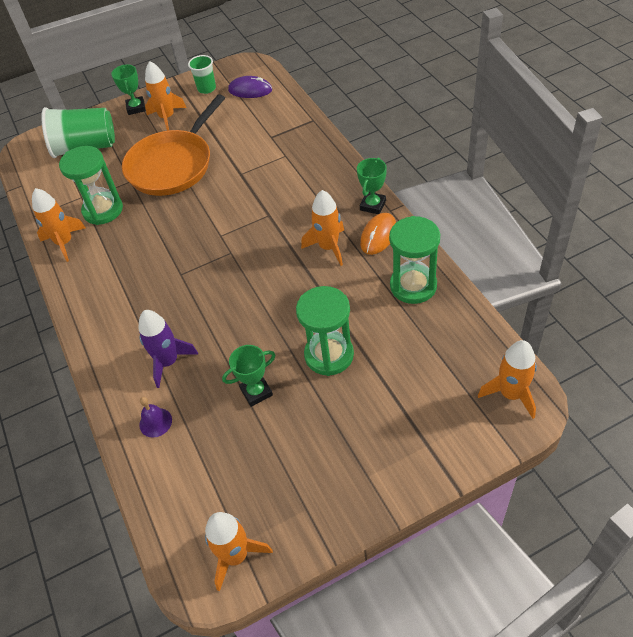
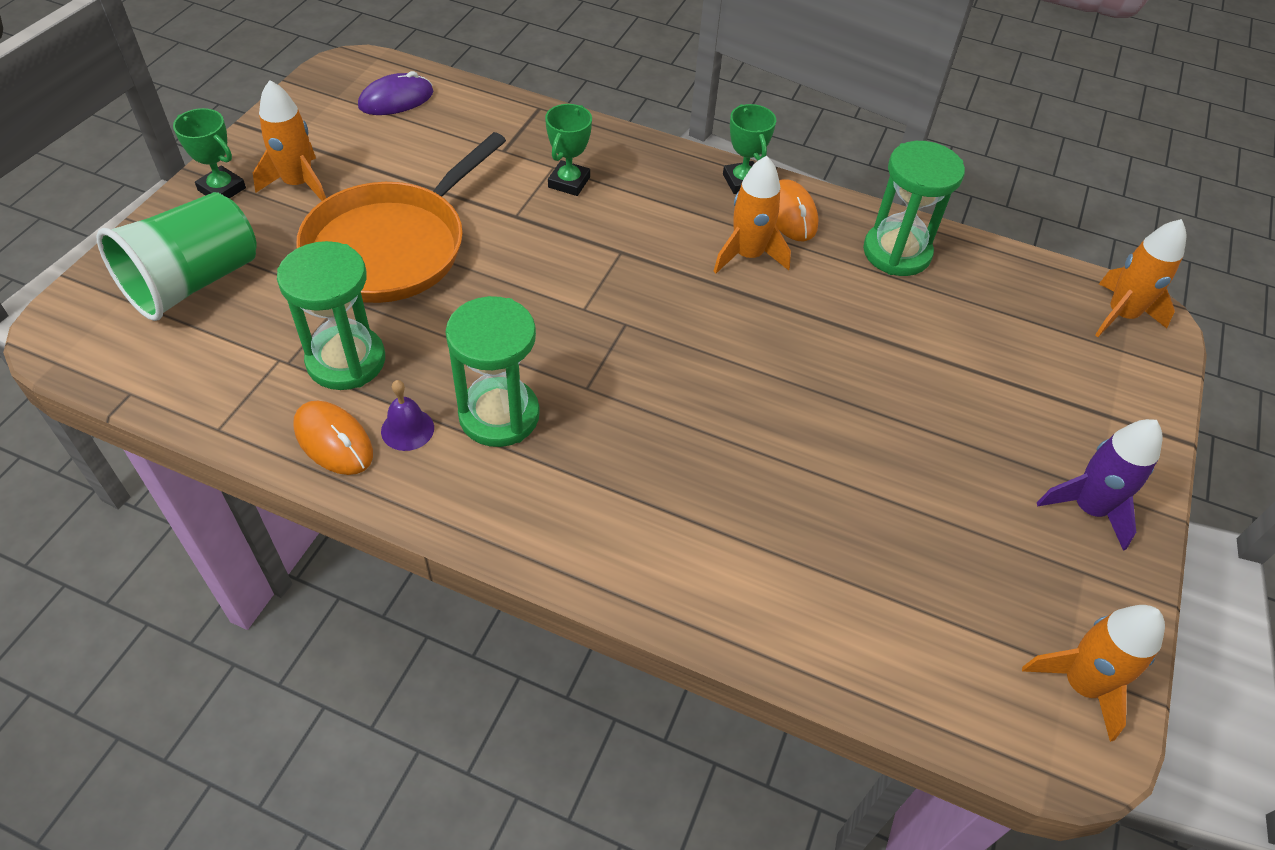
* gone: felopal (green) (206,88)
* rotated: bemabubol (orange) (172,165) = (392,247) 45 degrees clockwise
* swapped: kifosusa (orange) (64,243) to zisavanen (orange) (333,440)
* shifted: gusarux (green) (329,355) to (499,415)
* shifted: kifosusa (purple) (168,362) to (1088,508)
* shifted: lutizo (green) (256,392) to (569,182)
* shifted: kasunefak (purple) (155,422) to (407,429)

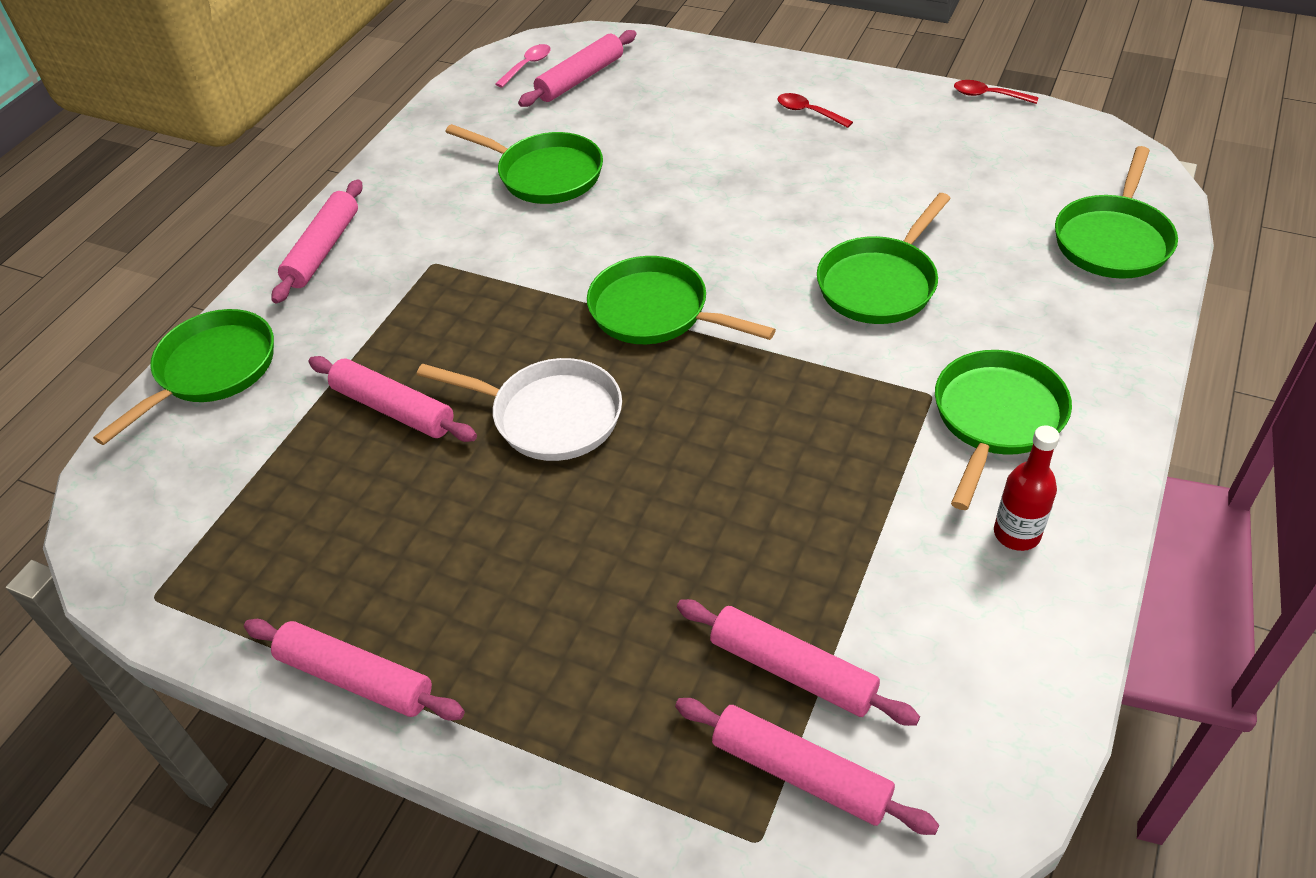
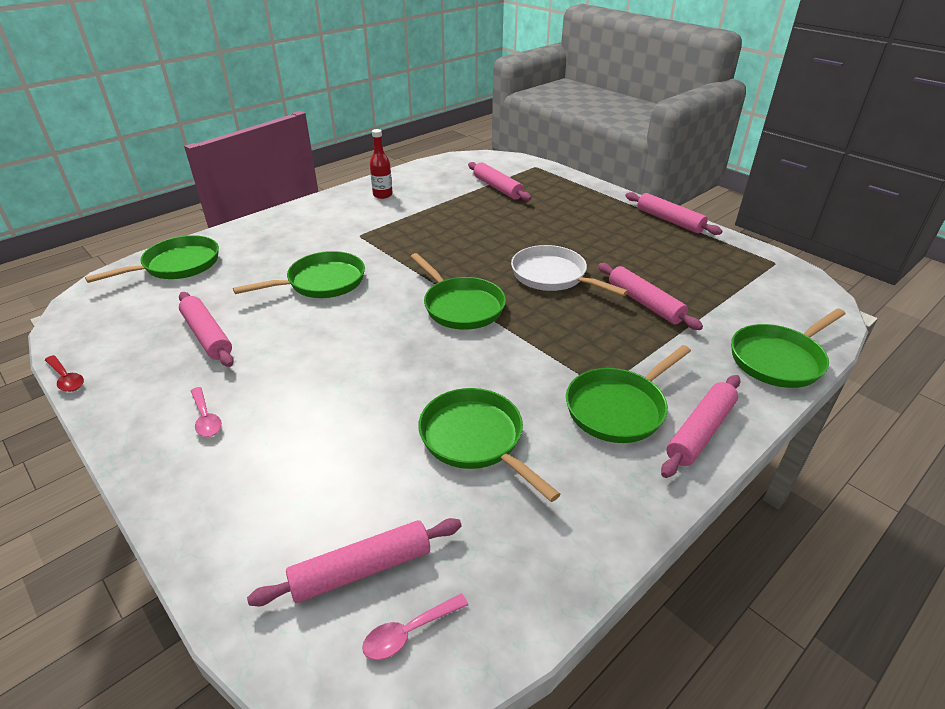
* repainted: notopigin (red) (808,112) to notopigin (pink) (206,418)
* shifted: bemabubol (green) (996,419) to (619,408)
* shifted: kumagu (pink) (800,773) to (207,335)

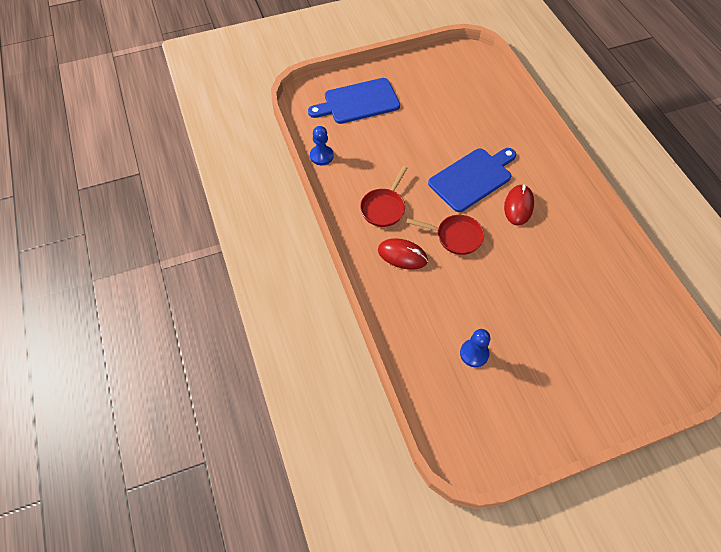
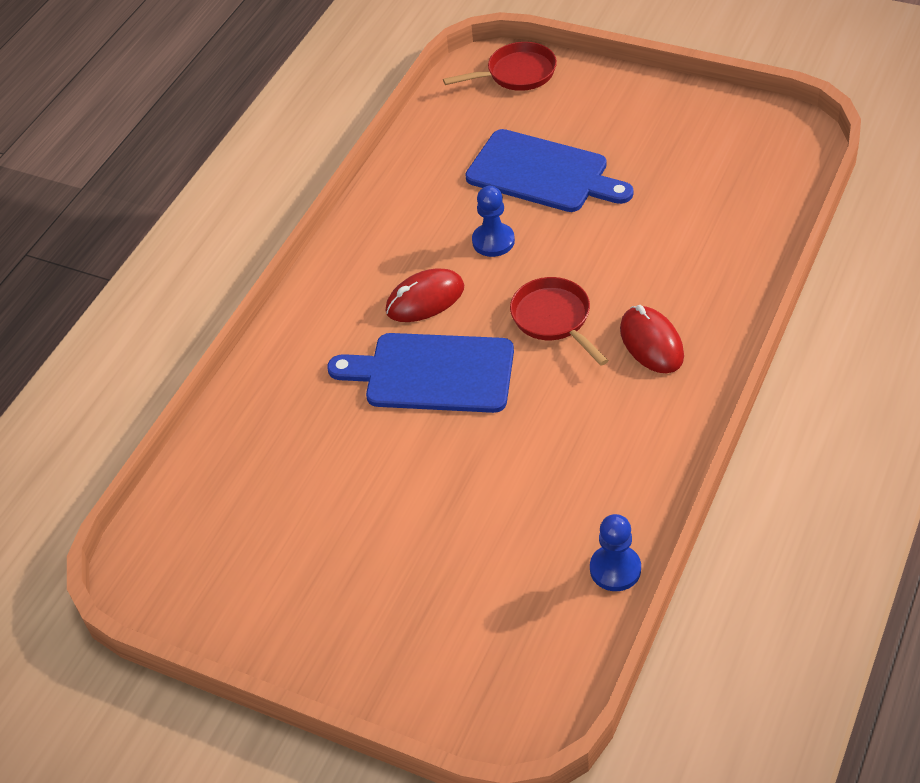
* shifted: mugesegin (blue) (358,102) to (543,173)
* shifted: bemabubol (red) (384,208) to (517,73)
* shifted: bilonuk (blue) (474,353) to (493,241)

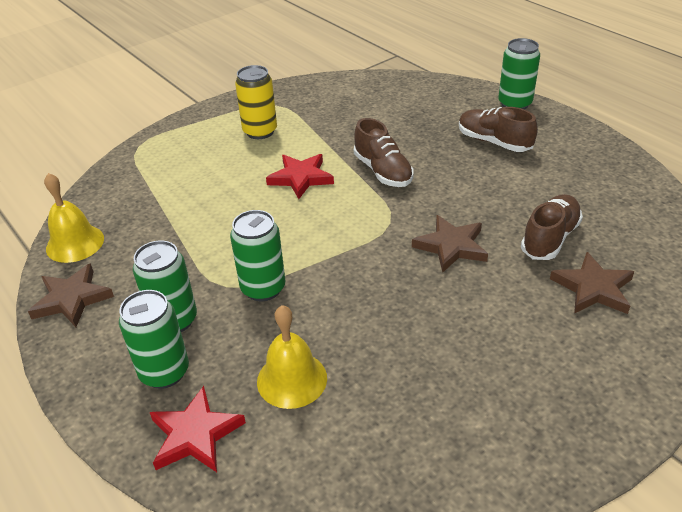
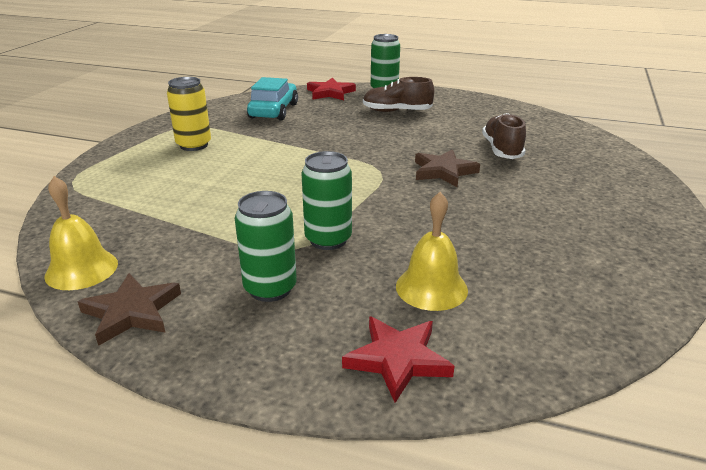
* gone: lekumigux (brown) (383,171)
* shifted: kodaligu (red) (301,178) to (330,93)
* gone: kodaligu (brown) (593,288)
* gone: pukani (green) (164,372)
* new: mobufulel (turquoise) (274,111)

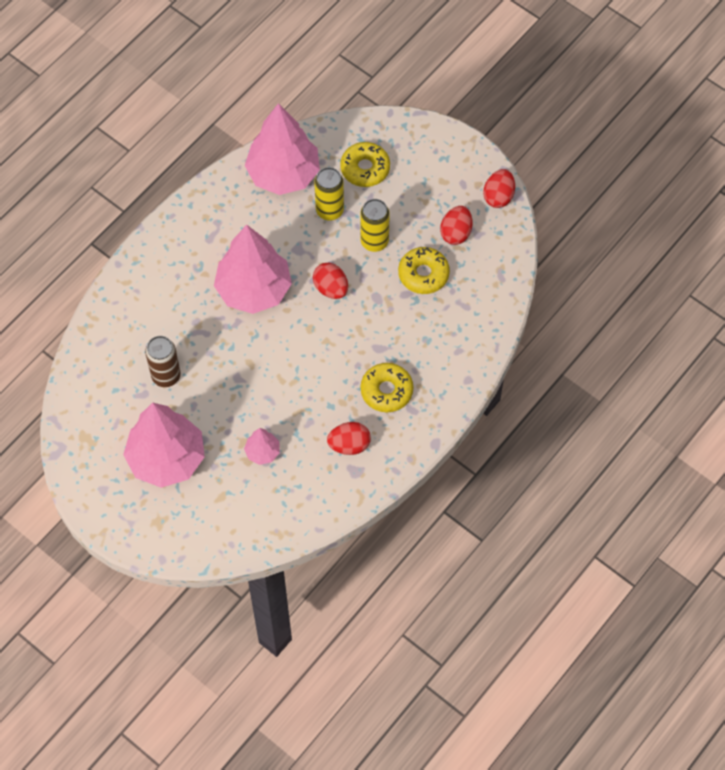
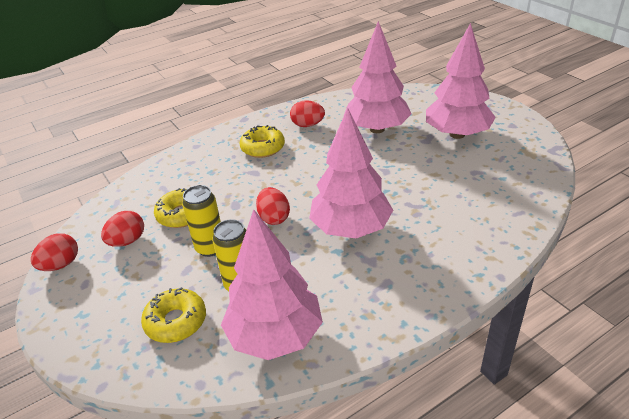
* gone: pukani (brown) (166,376)
* scaled: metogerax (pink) (262,452) = (377,129) x2.23

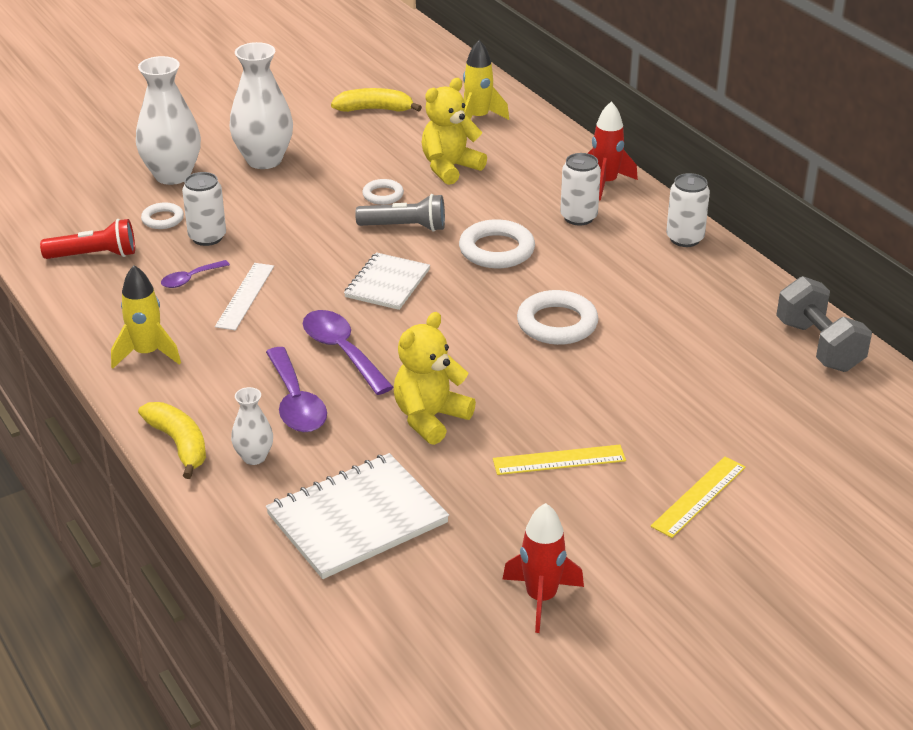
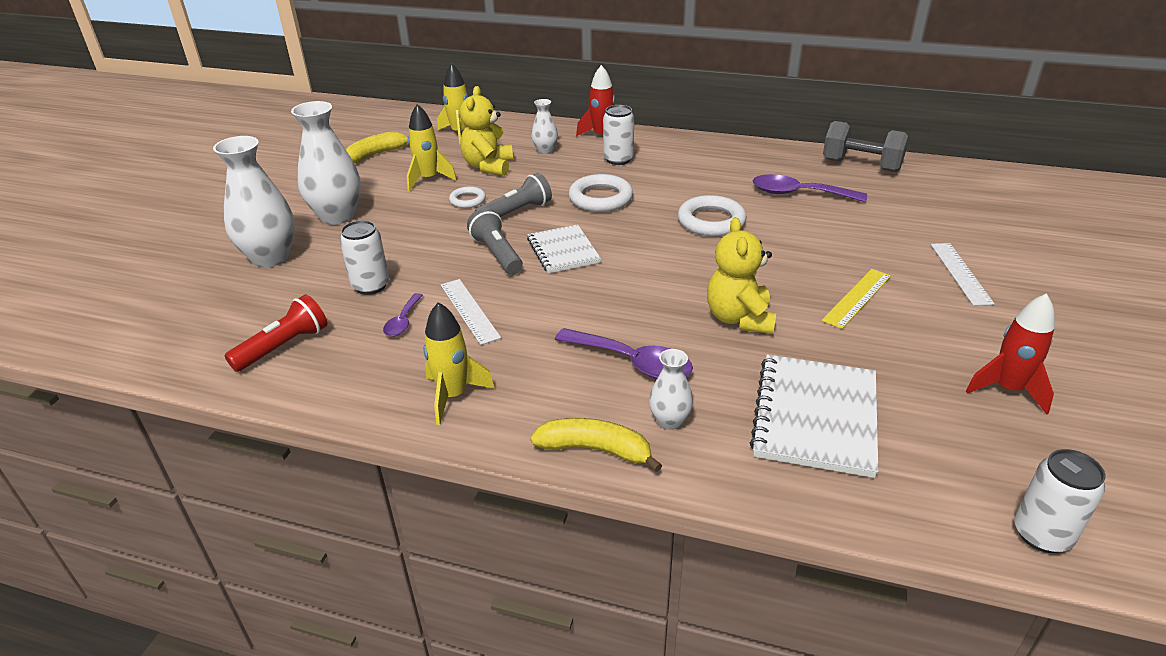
* shifted: pukani (white) (684,238) to (1042,534)
* gone: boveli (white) (162,219)
* shifted: notopigin (purple) (341,351) to (798,194)
* repainted: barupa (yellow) (699,496) to barupa (white) (960,273)
* new: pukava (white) (545,151)
* new: kifosusa (yellow) (428,179)
* new: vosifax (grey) (496,254)

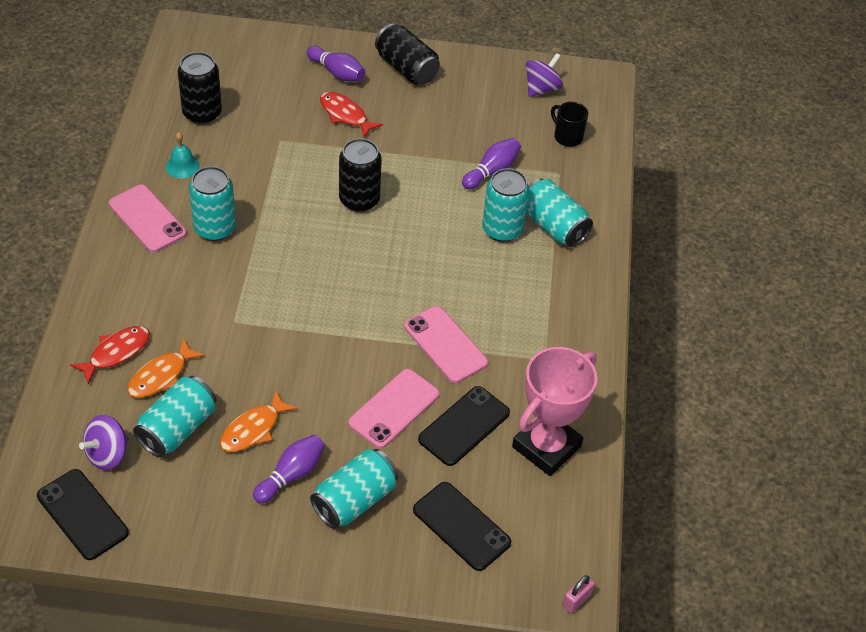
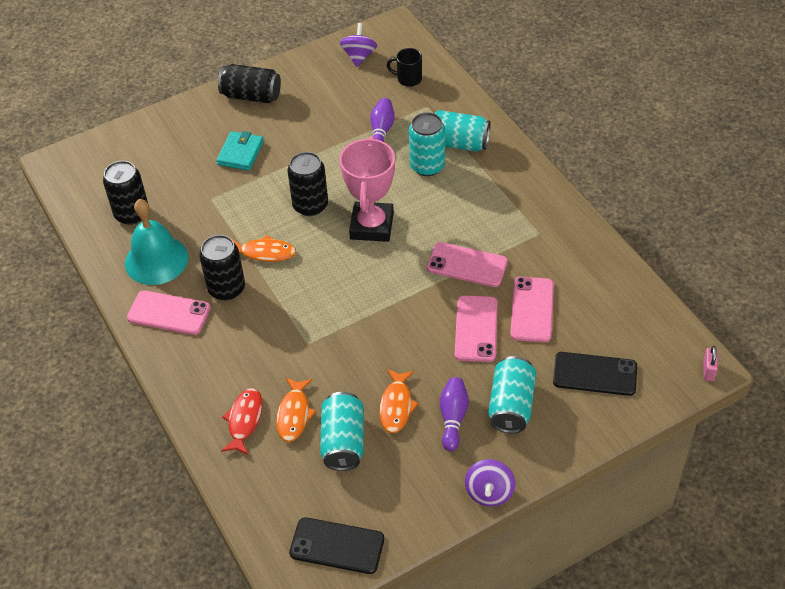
* gone: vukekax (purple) (337,73)
* swapped: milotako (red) (345,115) to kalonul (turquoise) (240,153)
* scaled: kasunefak (turquoise) (182,166) = (156,260) x2.06
* repainted: pukani (turquoise) (215,228) to pukani (black) (226,288)
* shifted: lutizo (pink) (546,447) to (372,226)
* repainted: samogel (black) (464,426) to samogel (pink) (532,309)
* shifted: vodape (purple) (107,454) to (489,492)
* new: milotako (orange) (265,253)

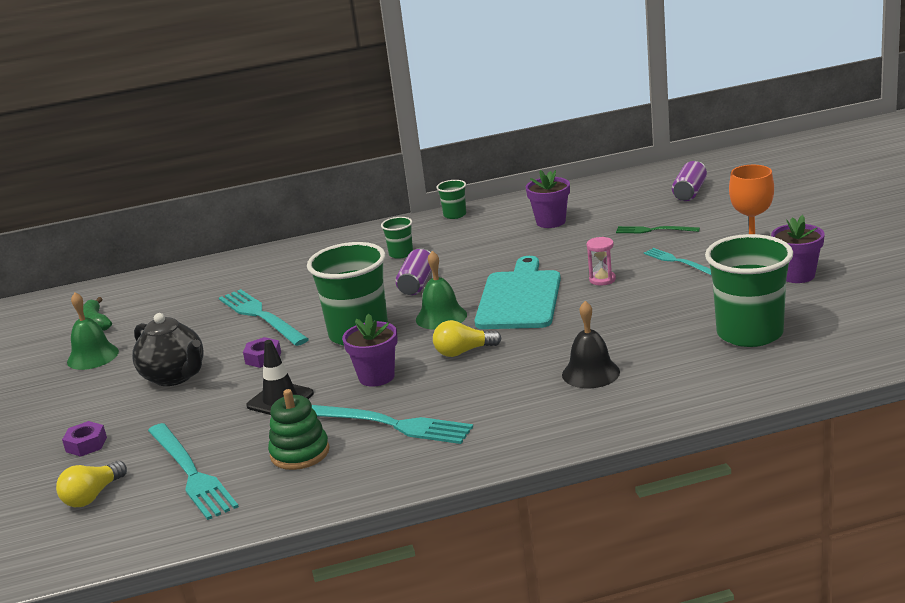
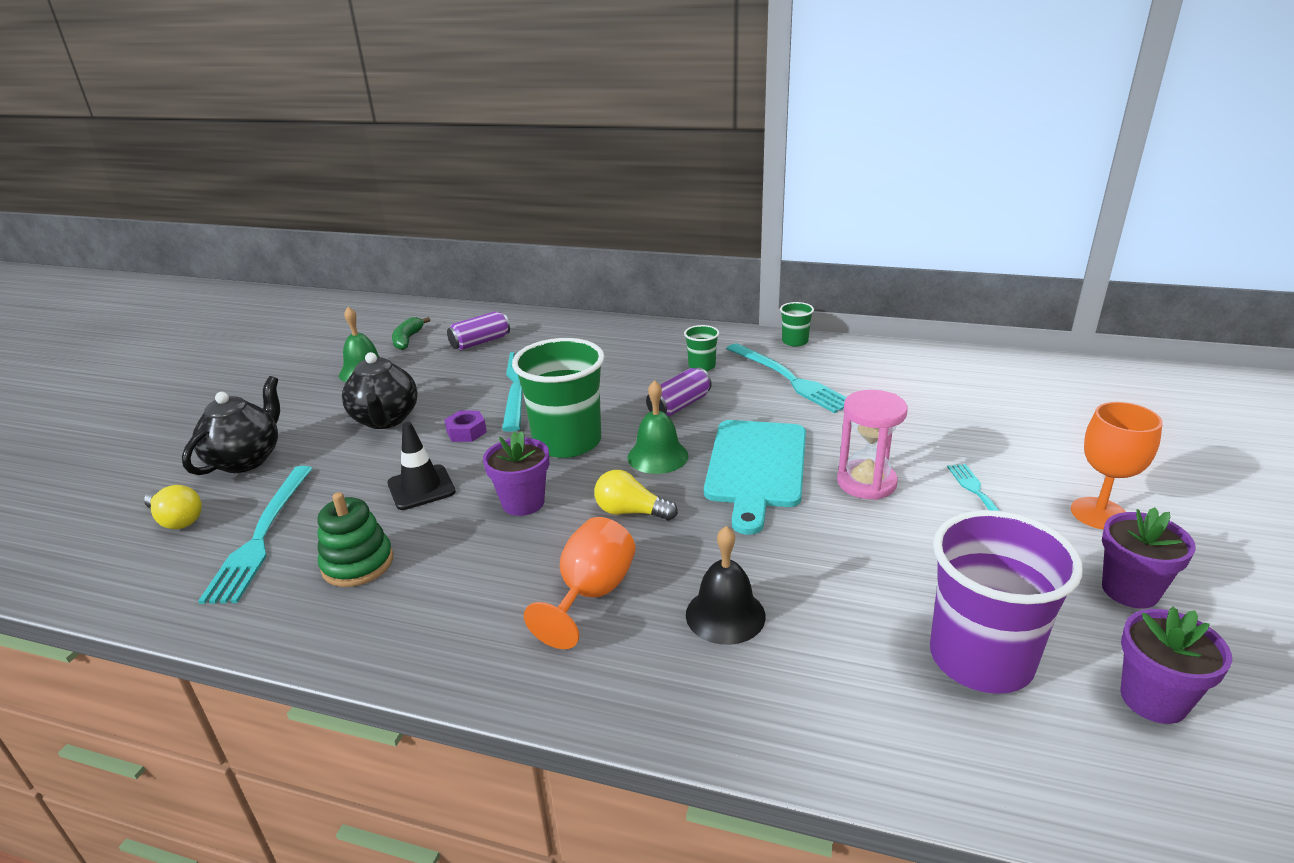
* shifted: pukani (purple) (690,192) to (480,342)
* shifted: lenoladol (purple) (551,222) to (1153,699)
* gone: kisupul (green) (654,230)
* repainted: felopal (green) (749,333) to felopal (purple) (981,658)
* scaled: gusarux (pink) (602,279) = (866,482) x1.70
* rotated: mugesegin (turquoise) (520,298) = (756,467) 150 degrees clockwise
* shifted: kisupul (turquoise) (390,424) to (789,379)
* swapped: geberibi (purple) (86,444) to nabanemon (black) (246,460)
* rotated: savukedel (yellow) (93,496) = (177,519) 120 degrees counterclockwise
* new: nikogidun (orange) (591,594)

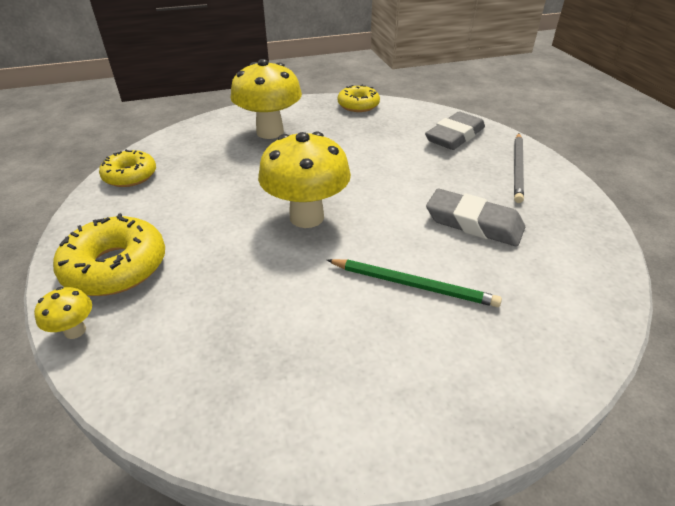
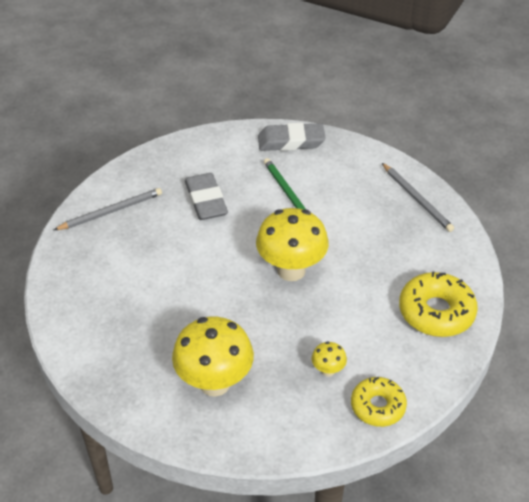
* gone: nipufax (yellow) (358,105)
* shifted: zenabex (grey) (455,136) to (291,141)
* shifted: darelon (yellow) (75,331) to (328,370)
* new: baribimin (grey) (417,199)

